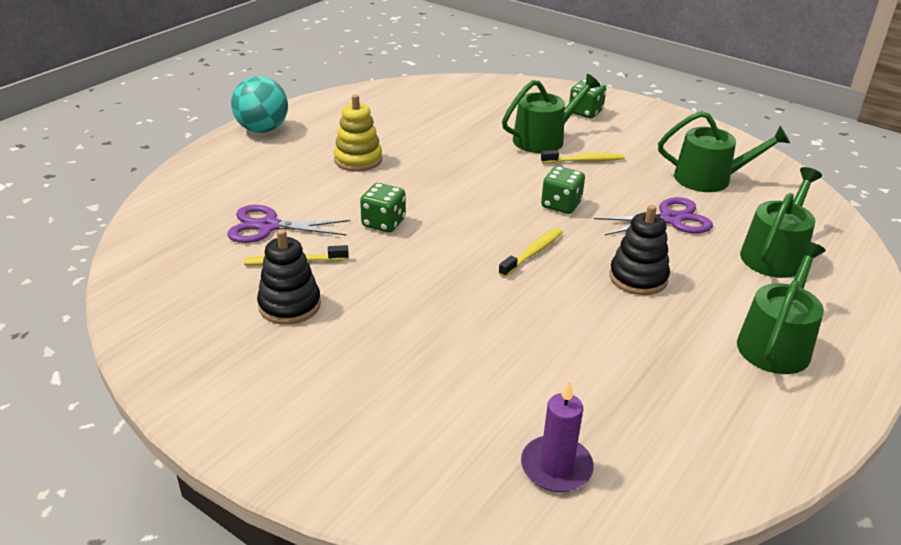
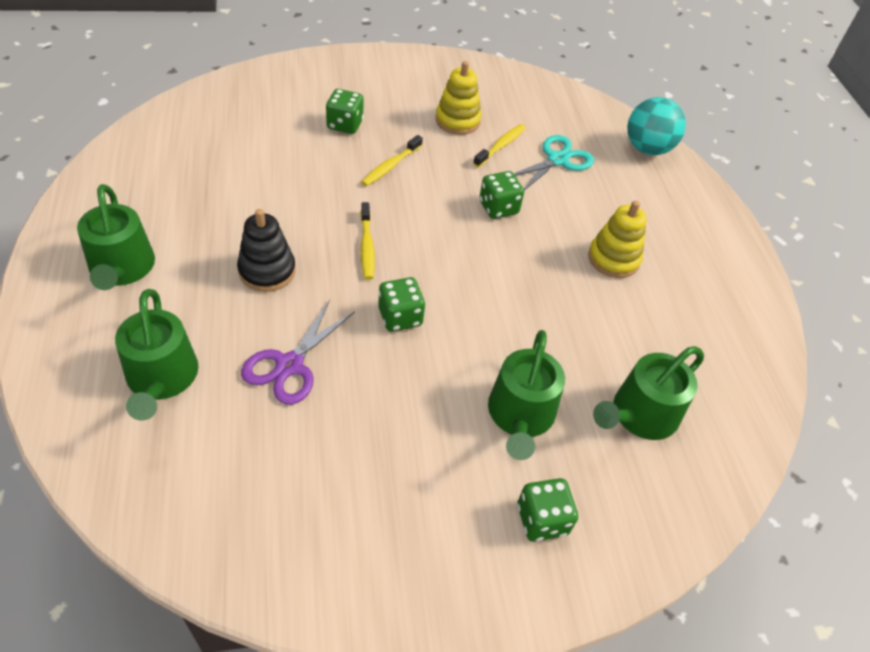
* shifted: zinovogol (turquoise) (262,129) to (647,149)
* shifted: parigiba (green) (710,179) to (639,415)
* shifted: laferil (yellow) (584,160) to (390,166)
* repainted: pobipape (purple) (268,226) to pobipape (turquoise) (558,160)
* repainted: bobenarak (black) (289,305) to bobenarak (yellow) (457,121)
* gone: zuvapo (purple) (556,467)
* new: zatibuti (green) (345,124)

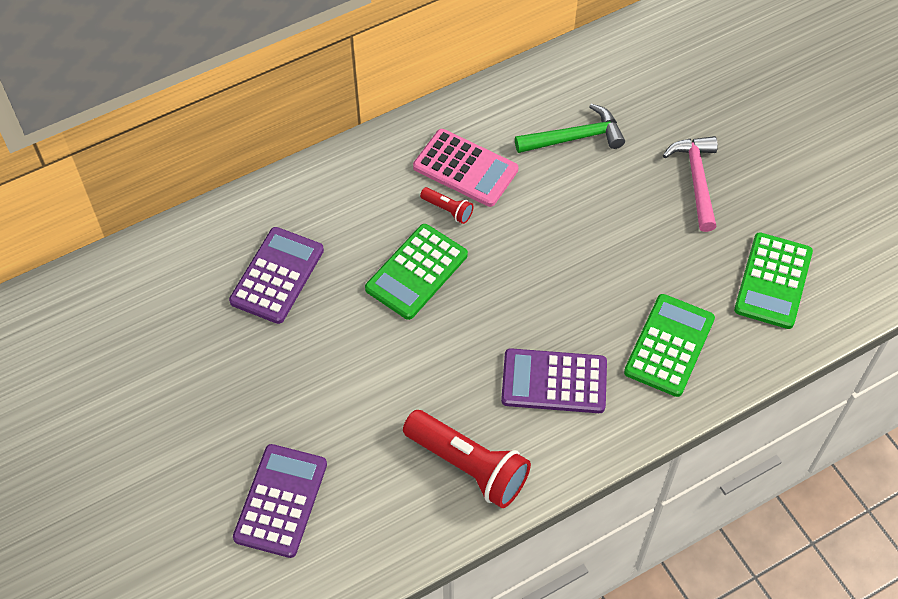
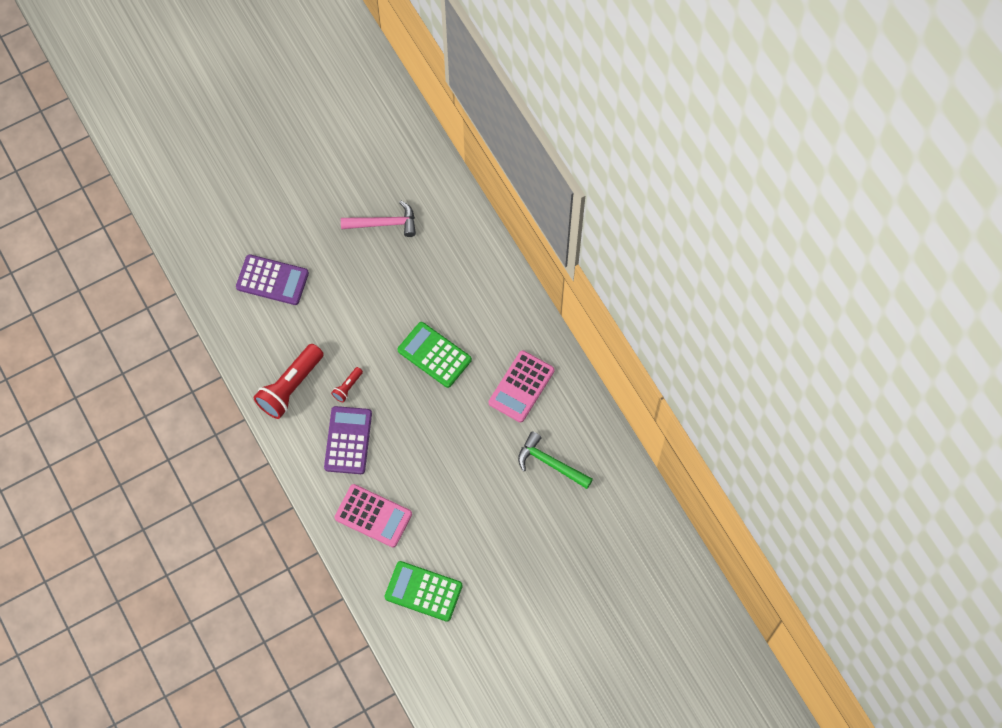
* rotated: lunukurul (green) (575,137) = (550,463) 135 degrees clockwise
* shifted: lunukurul (pink) (696,179) to (384,223)
* shifted: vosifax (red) (447,210) to (347,387)
* gone: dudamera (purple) (277,276)
* repainted: dudamera (green) (669,345) to dudamera (pink) (373,516)

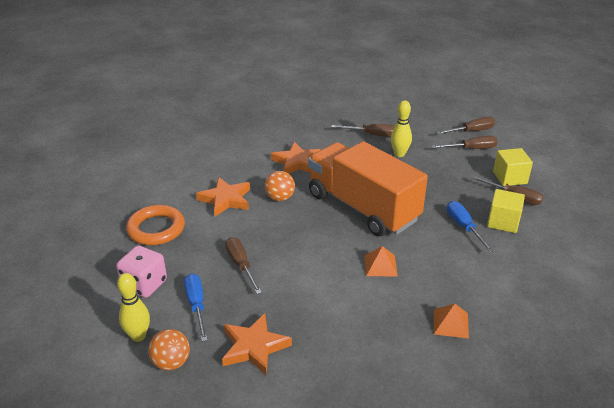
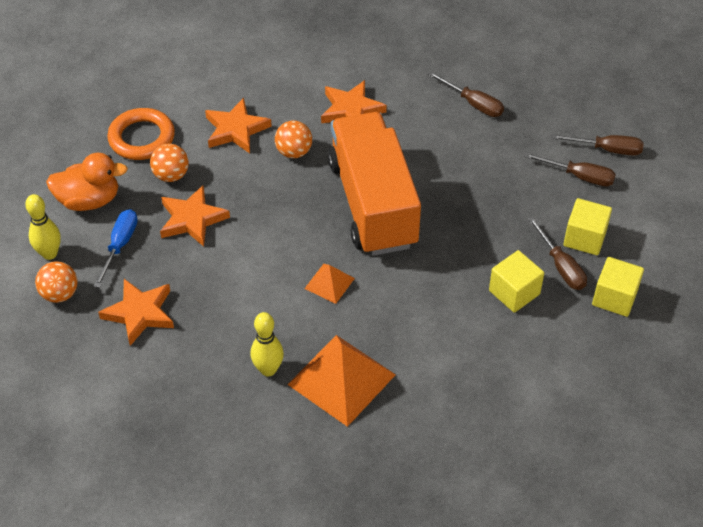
* shifted: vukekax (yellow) (399,154) to (268,369)
* gone: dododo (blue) (464,227)
* swapped: dododo (brown) (241,265) to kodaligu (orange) (192,219)
* swapped: zatibuti (pink) (144,284) to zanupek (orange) (89,200)
* scaled: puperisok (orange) (450,323) = (341,379) x1.98
* new: zinovogol (orange) (171,175)
* new: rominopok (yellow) (614,297)

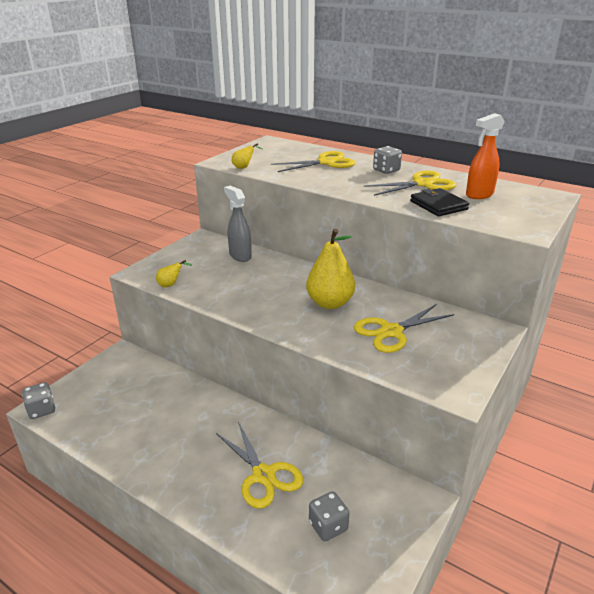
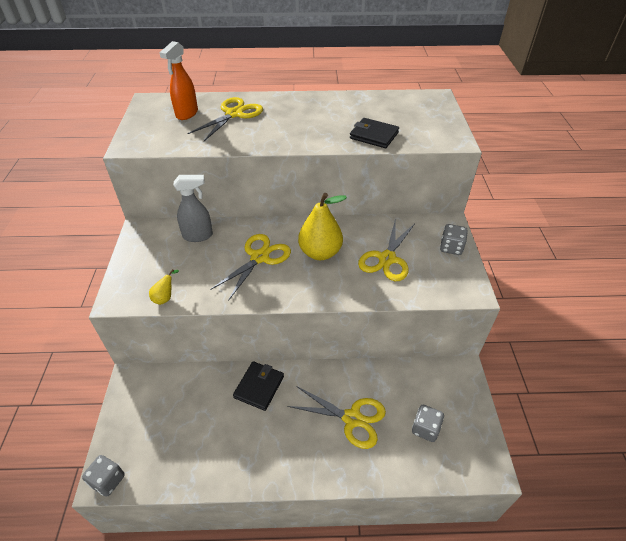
* shifted: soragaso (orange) (479,195) to (186,114)
* gone: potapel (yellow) (244,167)
* shifted: zatibuti (grey) (386,170) to (451,247)
* shifted: pobipape (yellow) (422,184) to (259,257)
* rotated: soragaso (grey) (240,256) = (198,236) 150 degrees clockwise
* new: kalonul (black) (259,387)

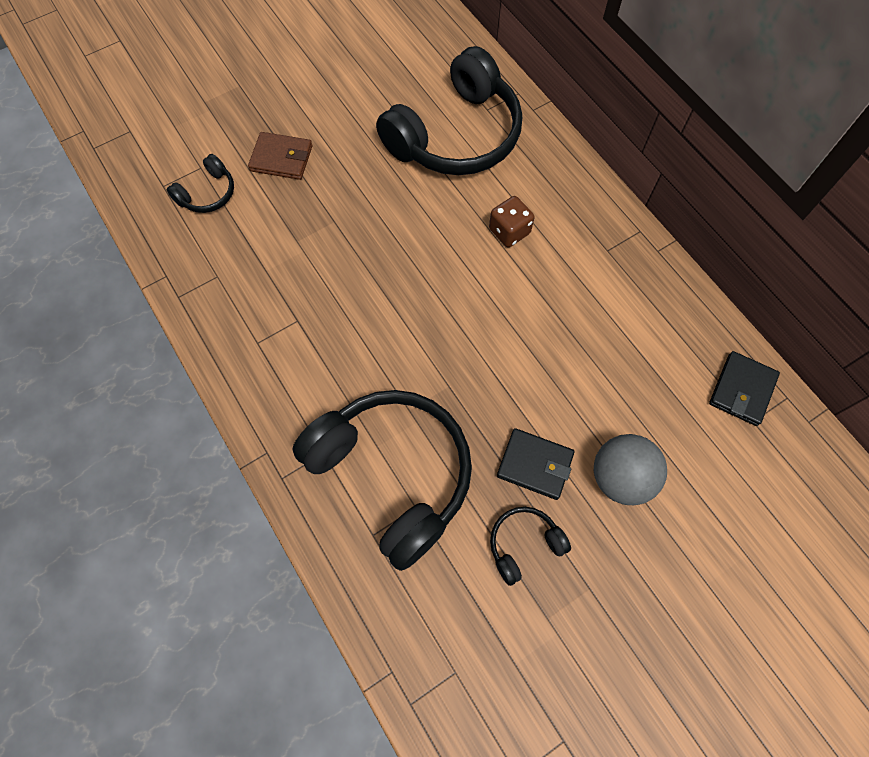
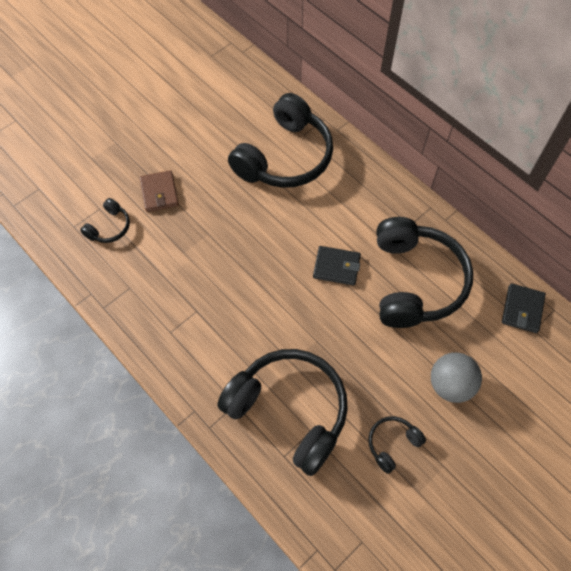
* rotated: kalonul (brown) (281,158) = (159,193) 75 degrees clockwise
* gone: zatibuti (brown) (509,231)
* shifted: kalonul (black) (534,465) to (336,267)
* new: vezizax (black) (415,281)

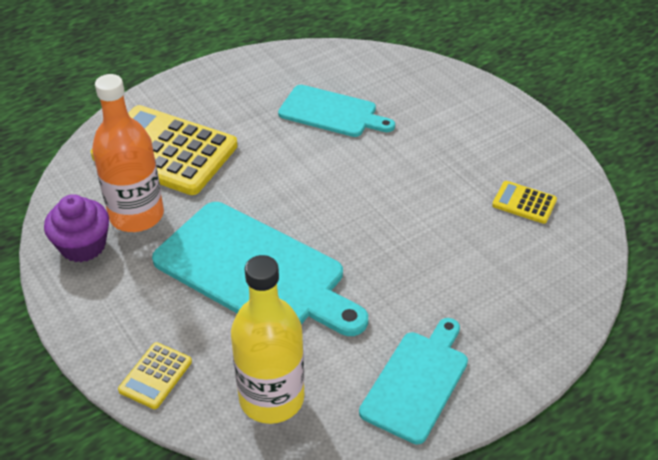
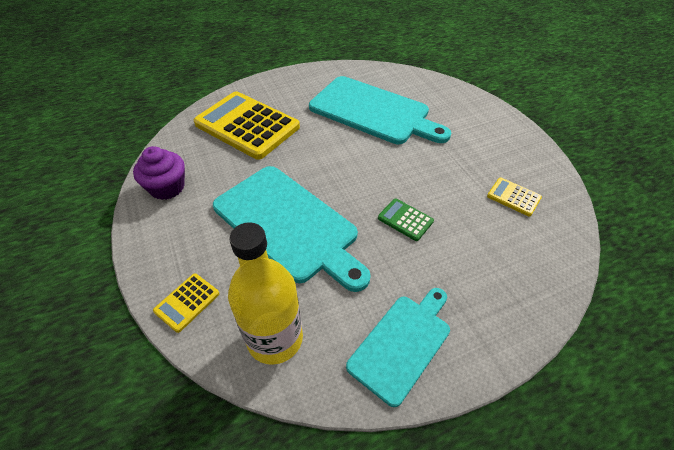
* gone: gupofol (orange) (136,215)
* scaled: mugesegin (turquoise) (331,112) = (373,111) x1.65
* new: dudamera (green) (405,220)

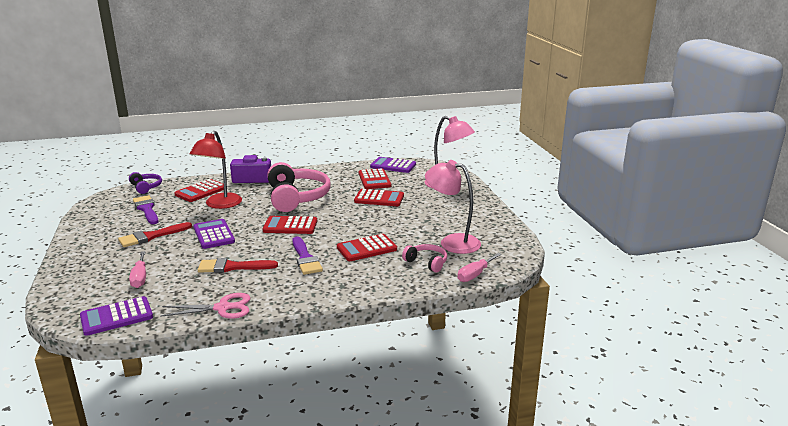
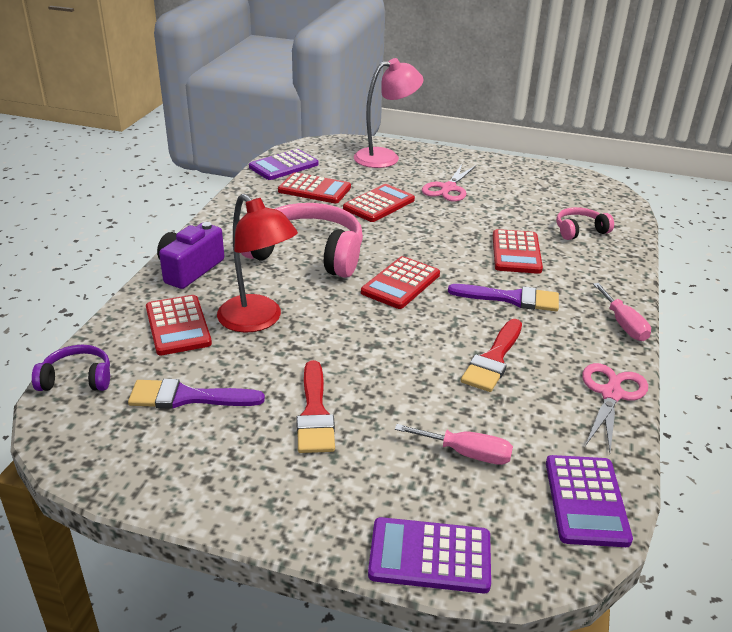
* gone: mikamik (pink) (452,242)
* shifted: dudamera (purple) (214,234) to (430,556)
* shifted: dododo (pink) (475,275) to (623,324)
* new: pobipape (pink) (448,188)

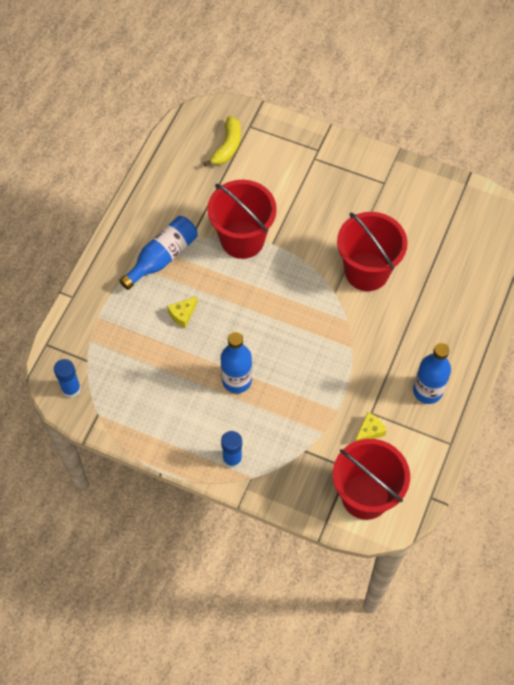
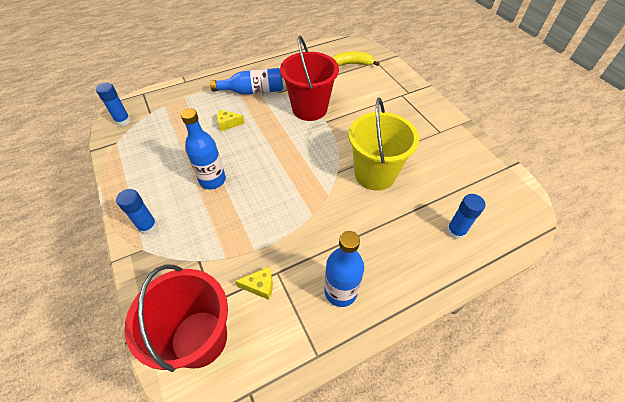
* rotated: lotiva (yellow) (227,146) = (352,64) 150 degrees counterclockwise
* repainted: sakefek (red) (366,271) to sakefek (yellow) (374,174)
* new: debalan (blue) (455,231)

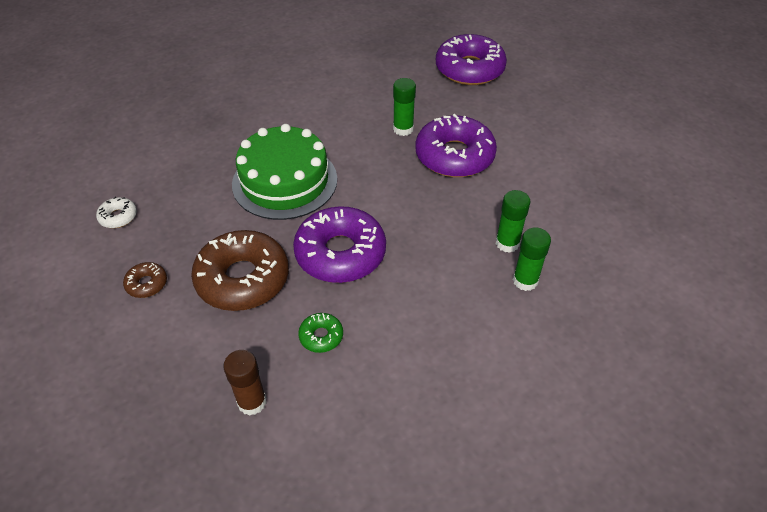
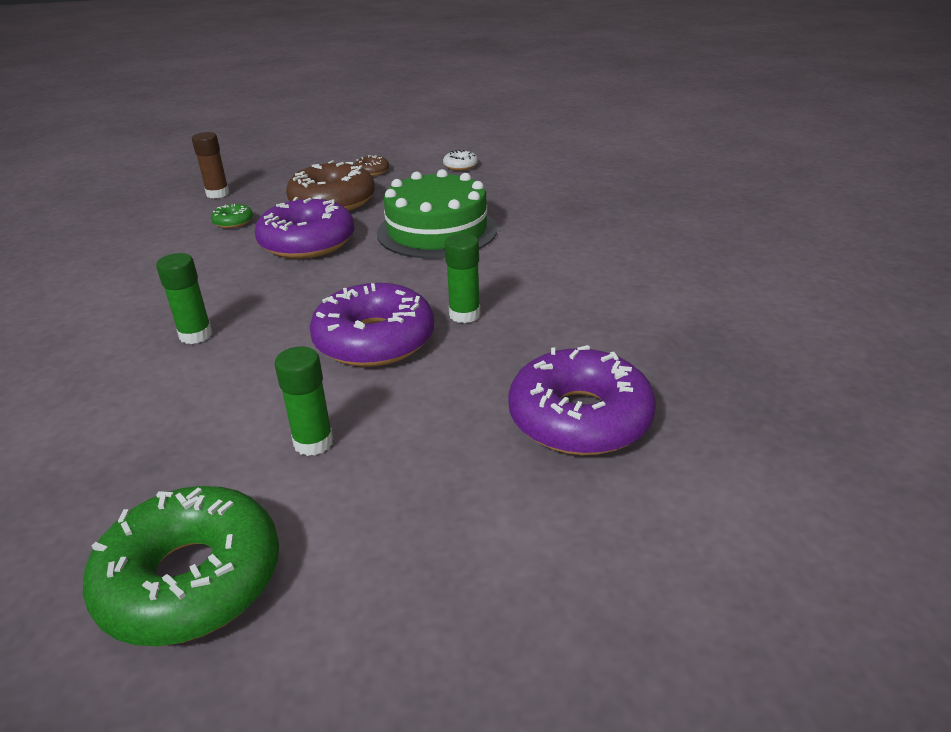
* shifted: debalan (green) (525,281) to (313,442)
* new: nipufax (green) (191,580)

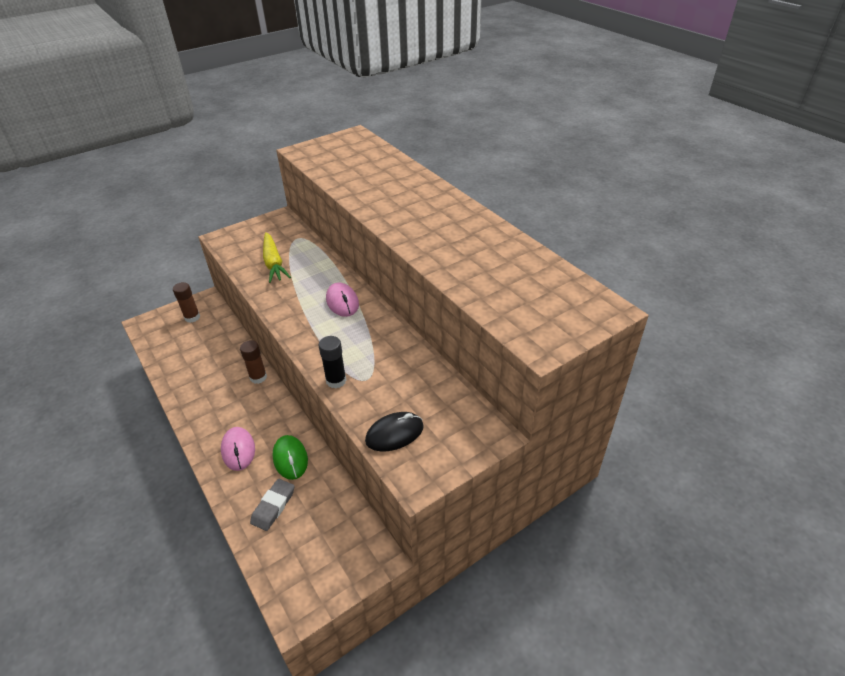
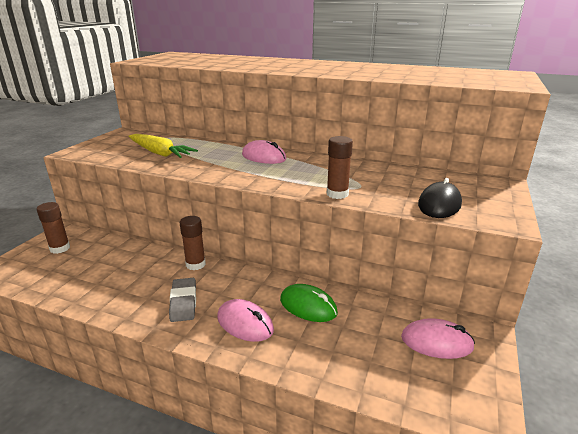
* repainted: debalan (black) (336,380) to debalan (brown) (337,194)
* shifted: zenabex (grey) (273,506) to (183,302)
* new: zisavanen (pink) (436,342)

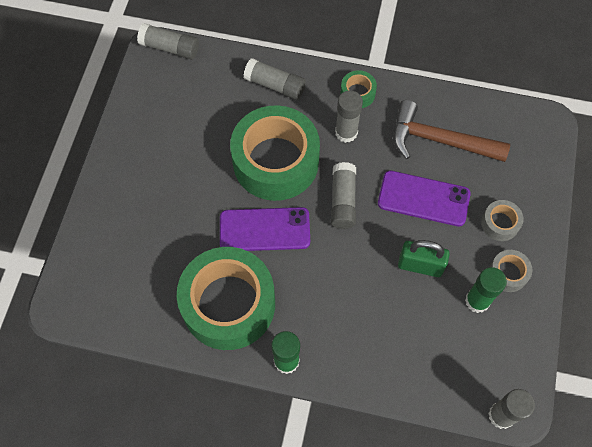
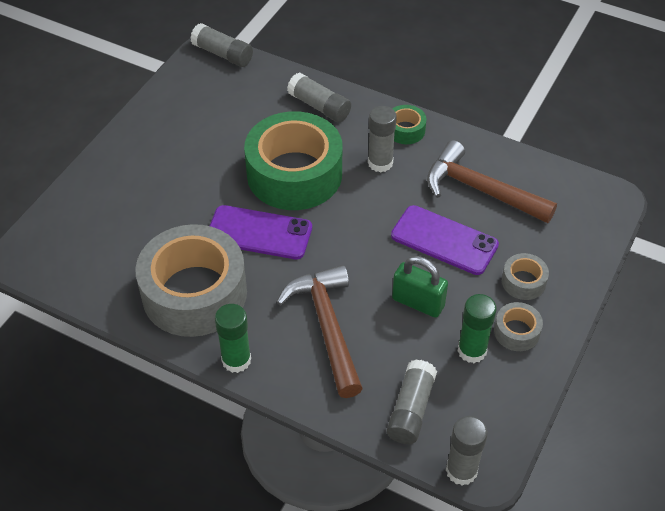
* shifted: debalan (grey) (343,200) to (411,409)
* repainted: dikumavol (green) (228,304) to dikumavol (grey) (194,293)
* new: lunukurul (brown) (327,327)

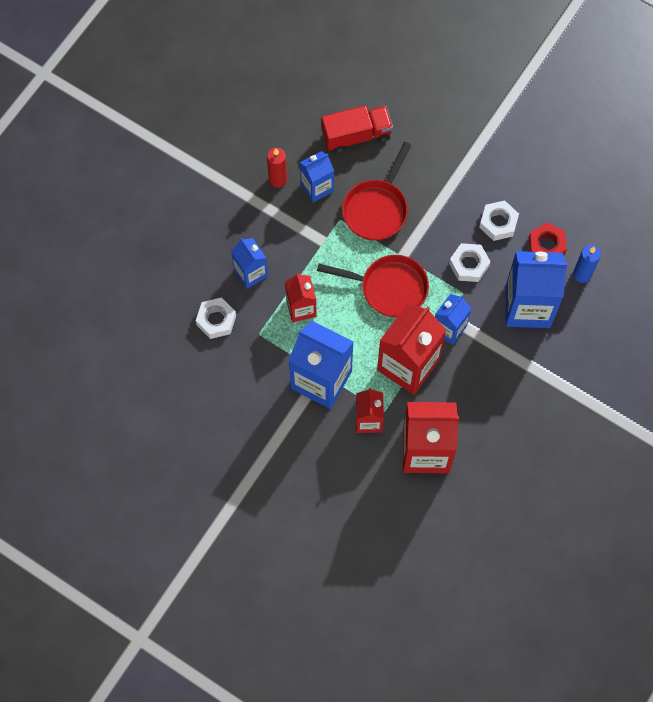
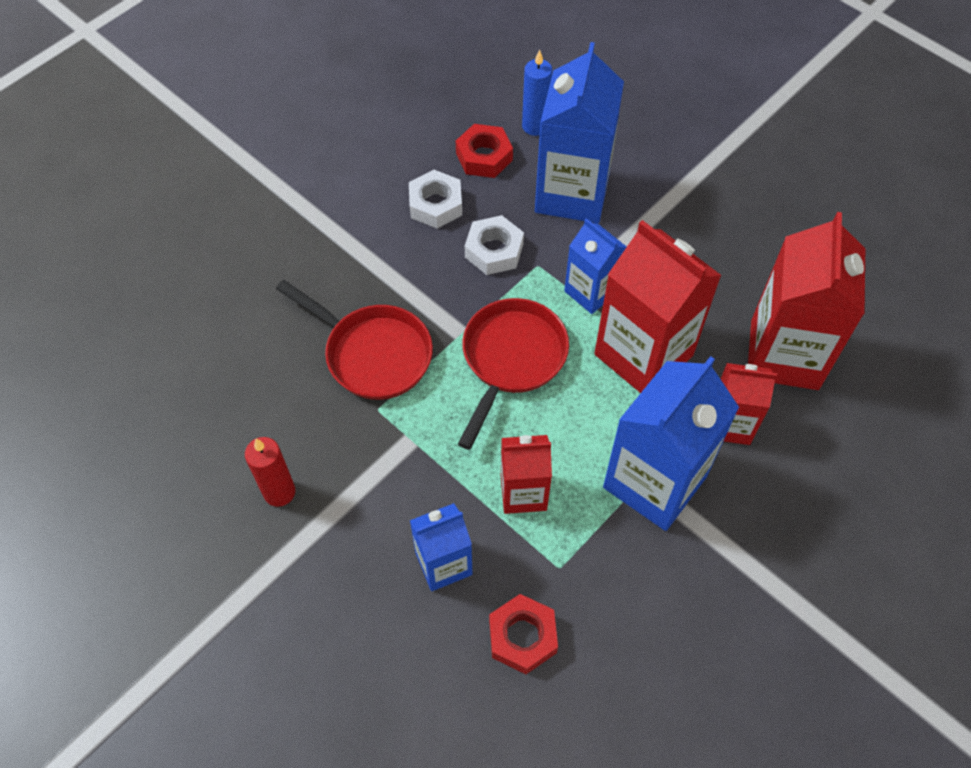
* gone: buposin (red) (356,135)
* gone: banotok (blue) (317,187)
* repainted: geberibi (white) (216,320) to geberibi (red) (522,637)

